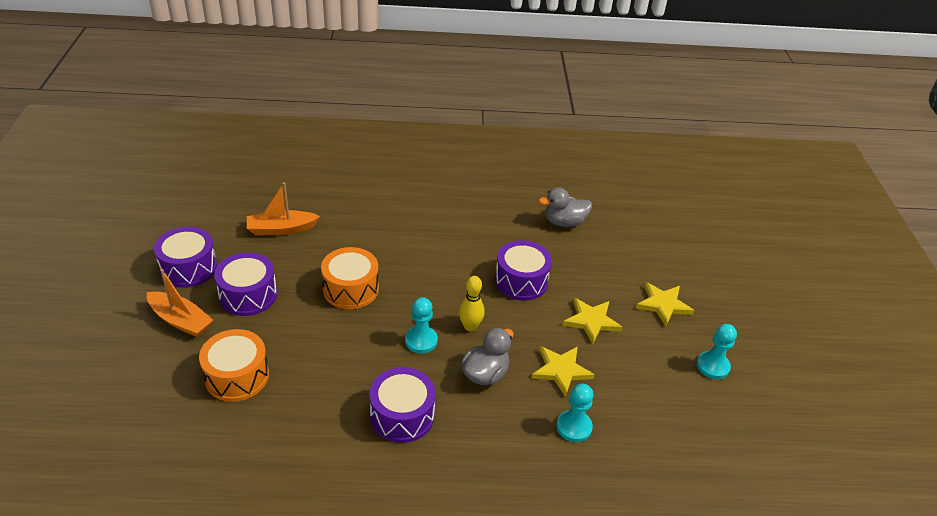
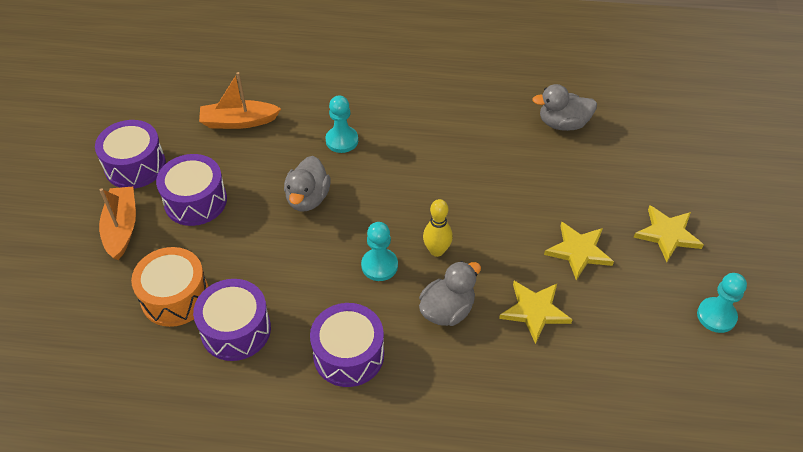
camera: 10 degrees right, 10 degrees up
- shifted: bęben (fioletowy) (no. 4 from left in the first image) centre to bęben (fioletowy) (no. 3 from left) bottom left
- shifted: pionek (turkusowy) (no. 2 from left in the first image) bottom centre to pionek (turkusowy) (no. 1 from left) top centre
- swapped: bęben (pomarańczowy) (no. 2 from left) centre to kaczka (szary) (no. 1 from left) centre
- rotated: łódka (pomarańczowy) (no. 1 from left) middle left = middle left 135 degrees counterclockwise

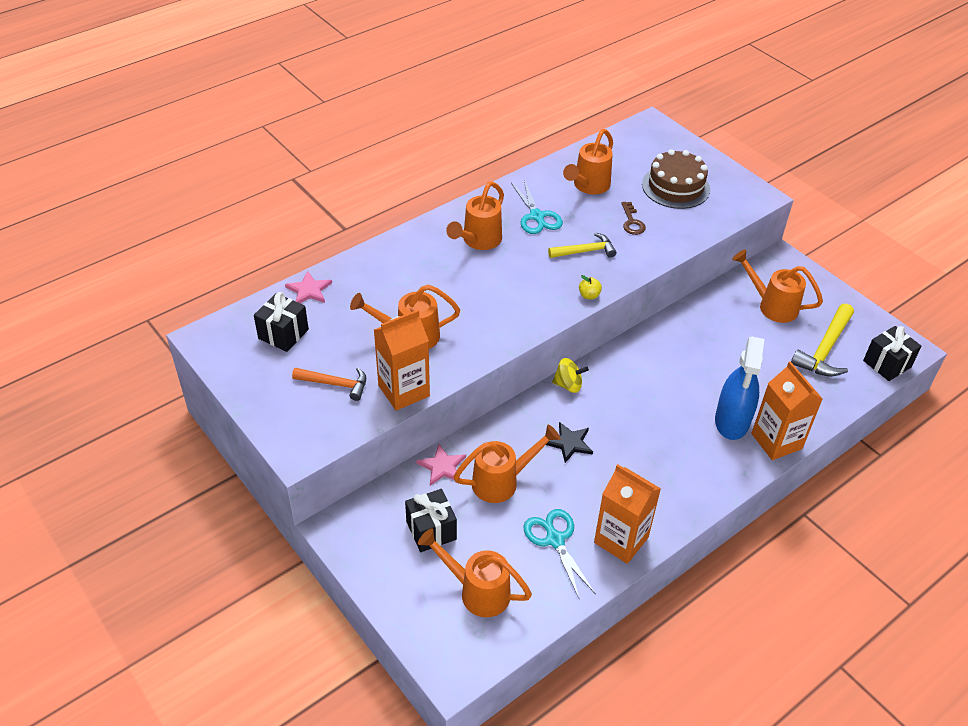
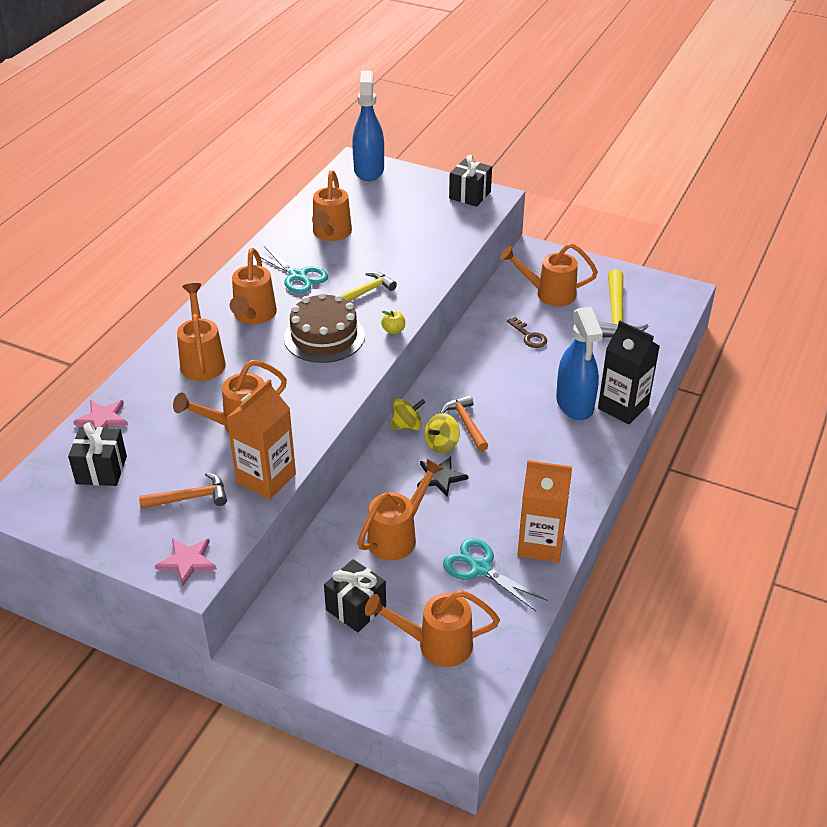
camera: 25 degrees left, 5 degrees down
- new: konewka (pomarańczowy) (no. 1 from left) middle left
- new: spryskiwacz (niebieski) (no. 1 from left) top centre
- new: bączek (żółty) (no. 2 from left) centre
- new: młotek (pomarańczowy) (no. 2 from left) centre
- shifted: gwiazda (różowy) (no. 2 from left) centre to bottom left
- shifted: klucz (brązowy) top centre to centre
- shifted: tort (brązowy) top right to centre
- shifted: prezent (czarny) (no. 3 from left) middle right to top centre
- repainted: karton mleka (pomarańczowy) (no. 3 from left) middle right to karton mleka (czarny) middle right

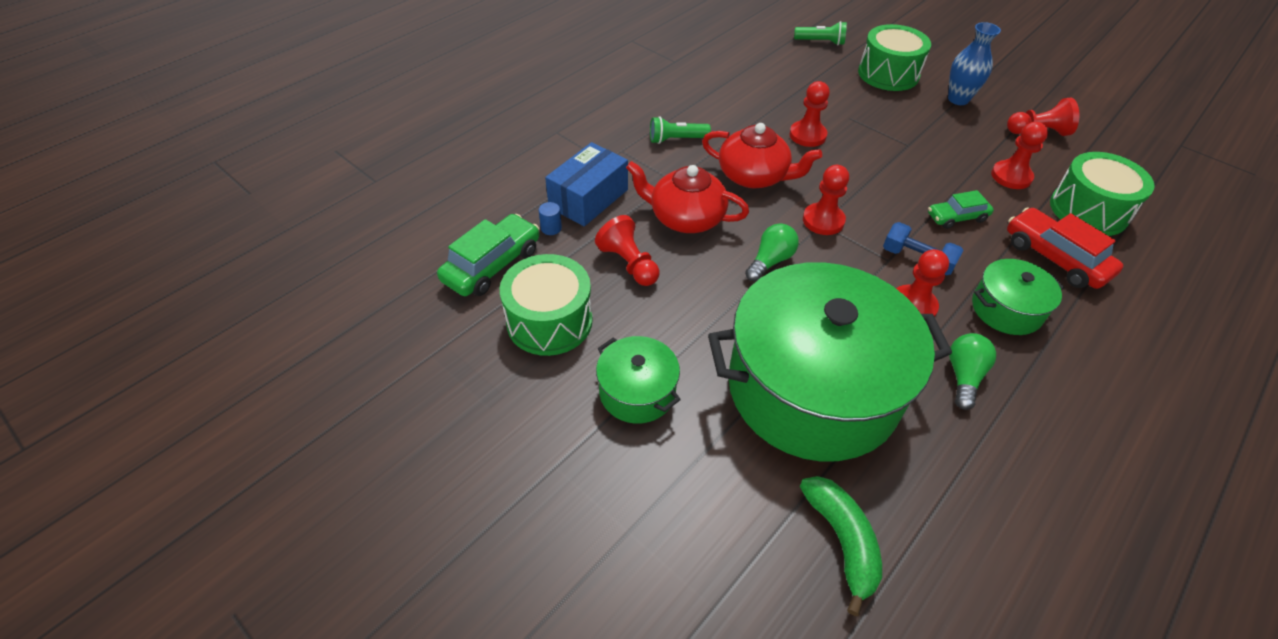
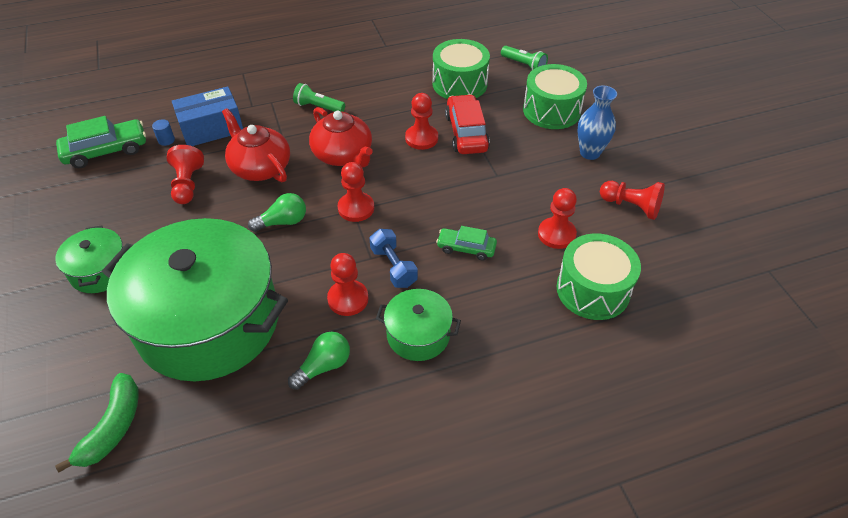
camera: 30 degrees right, 0 degrees up
- shifted: bęben (zielony) (no. 1 from left) centre to top centre
- shifted: samochód (czerwony) middle right to top centre

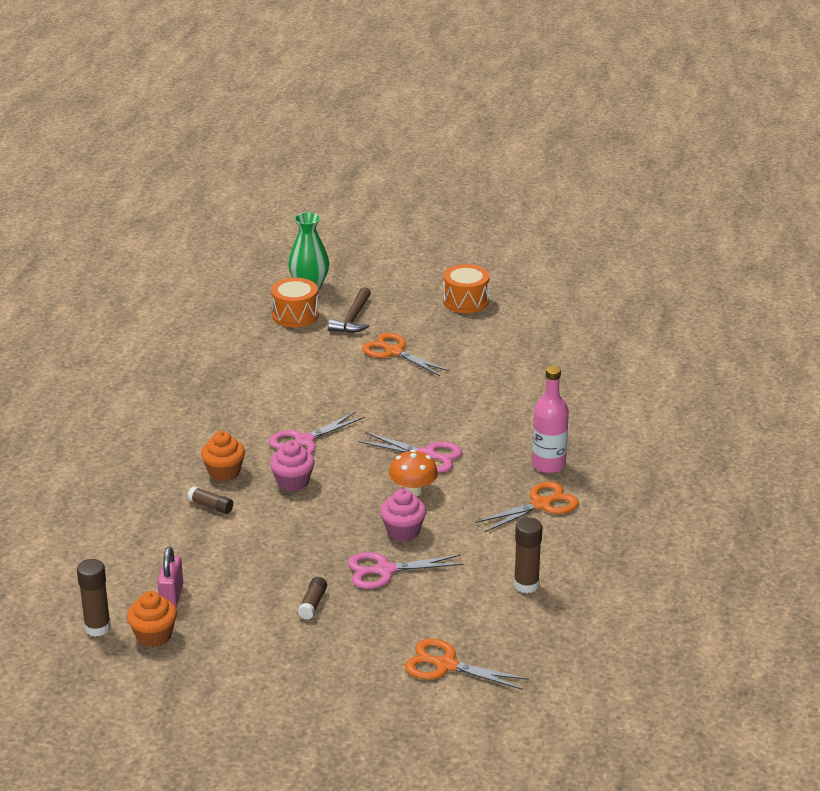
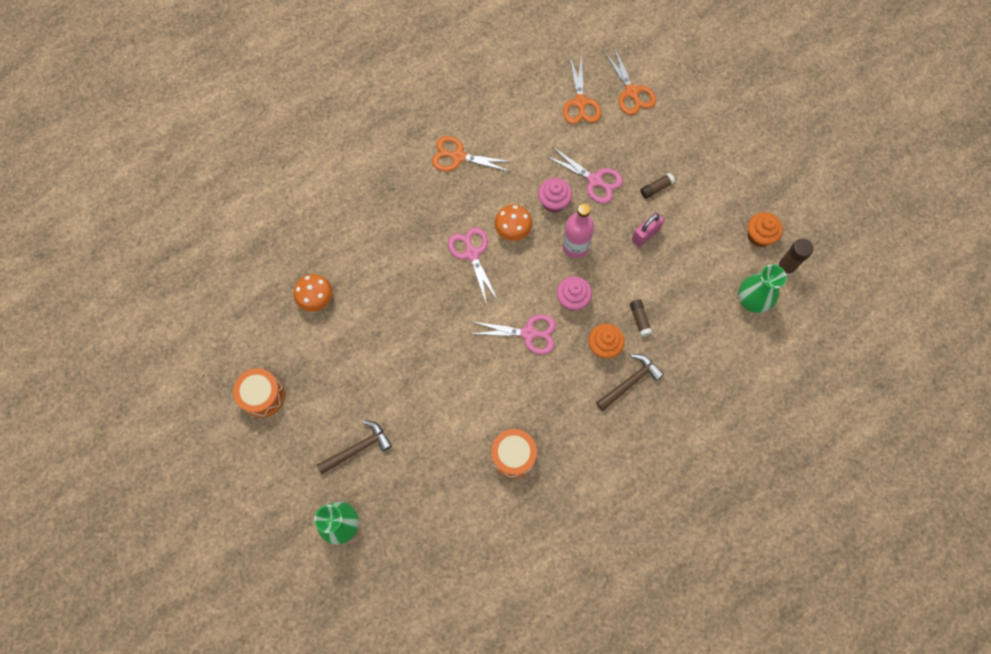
camera: 135 degrees left, 40 degrees up
- gone: klej w sztyfcie (brązowy) (no. 4 from left) bottom centre
- new: grzyb (pomarańczowy) (no. 1 from left) middle left
- new: młotek (brązowy) (no. 2 from left) centre
- new: wazon (zielony) (no. 2 from left) middle right
- shifted: kłódka (różowy) bottom left to centre
- shifted: bęben (pomarańczowy) (no. 1 from left in the first image) centre to bęben (pomarańczowy) (no. 2 from left) bottom centre
- shifted: nożyczki (pomarańczowy) (no. 1 from left in the first image) centre to nożyczki (pomarańczowy) (no. 2 from left) top centre
- shifted: butelka (różowy) middle right to centre

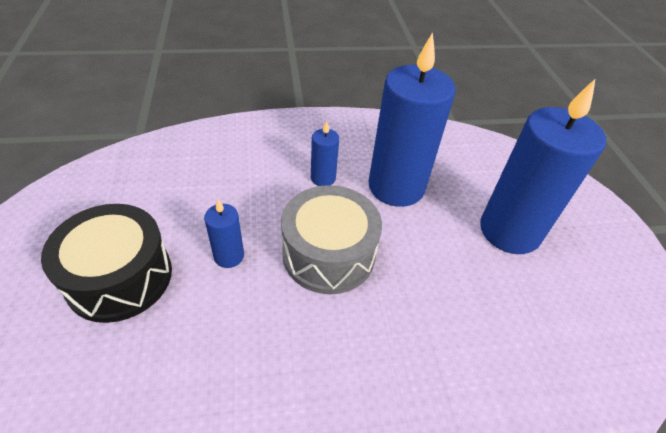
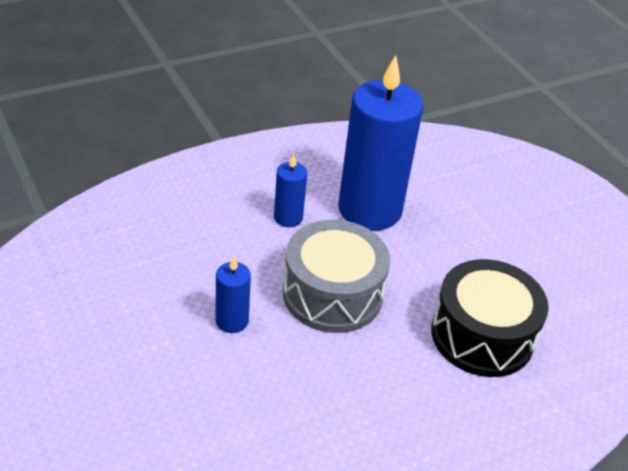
camera: 20 degrees left, 5 degrees down
- gone: świeca (niebieski) (no. 4 from left) middle right
- shifted: bęben (czarny) middle left to bottom right

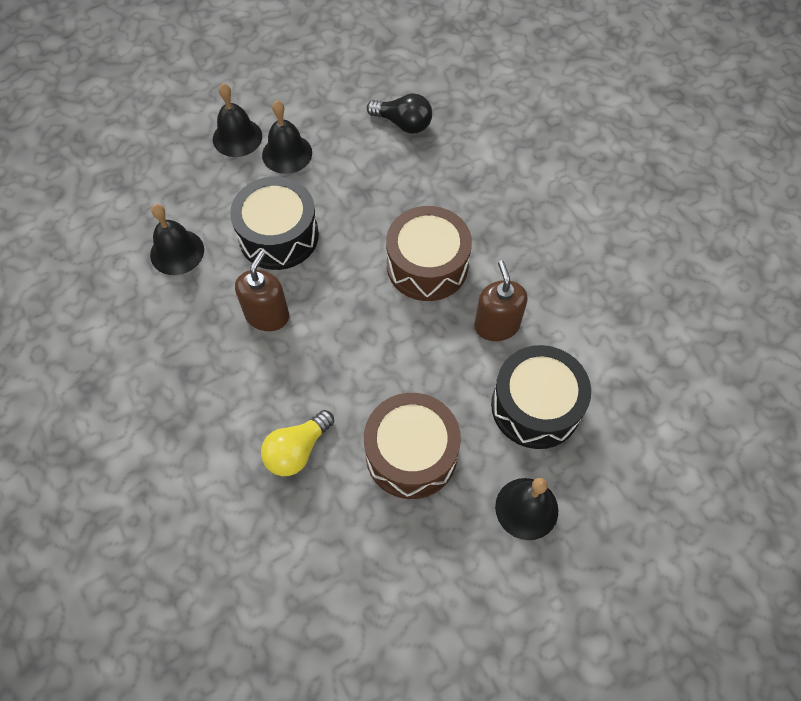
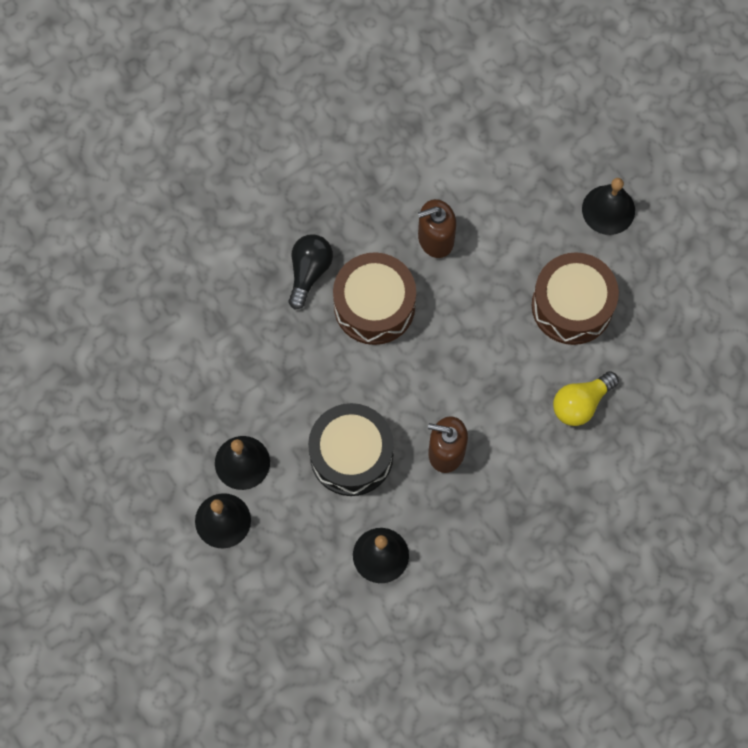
camera: 95 degrees left, 10 degrees up
- gone: bęben (czarny) (no. 2 from left) middle right
- shifted: żarówka (czarny) top centre to centre
- rotated: żarówka (żółty) centre = middle right 105 degrees clockwise

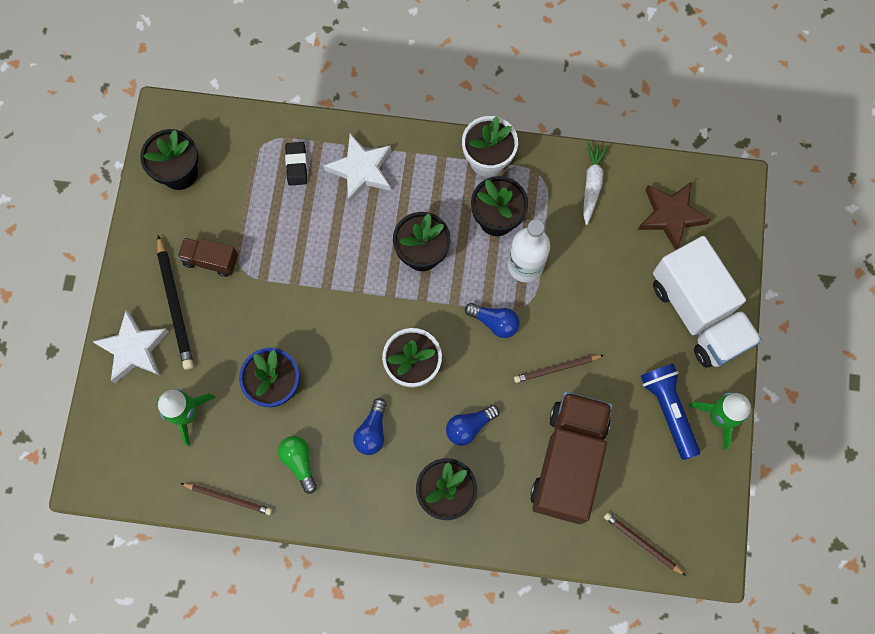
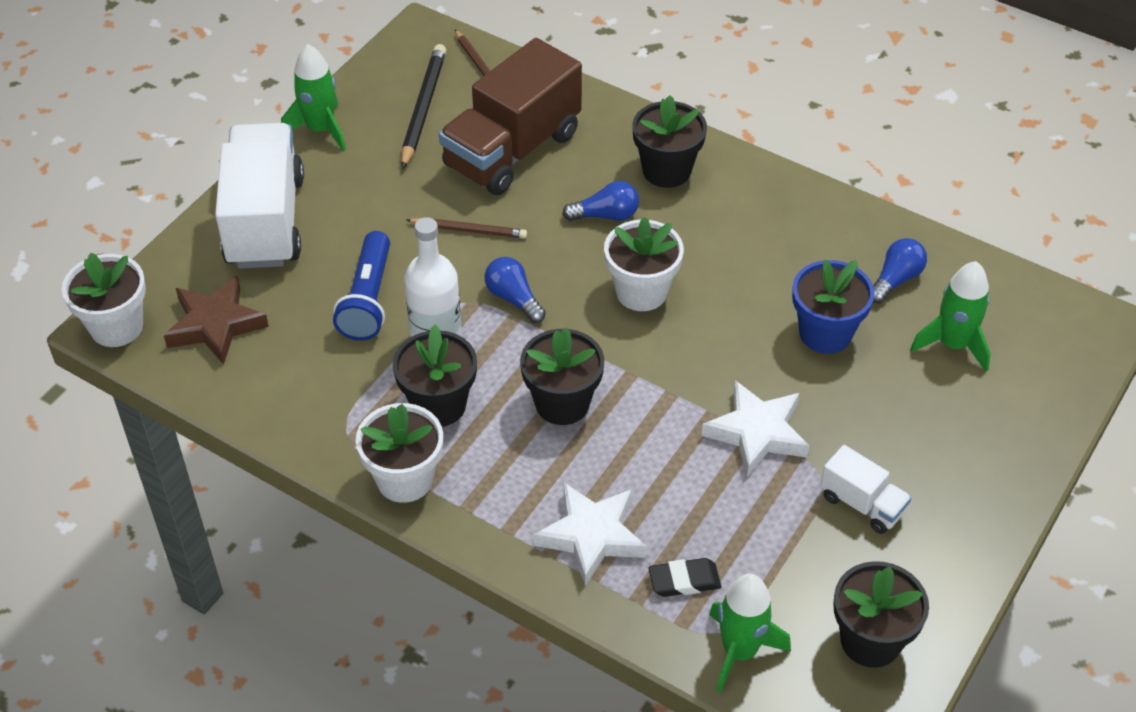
camera: 155 degrees left, 25 degrees down
- gone: ołówek (brązowy) (no. 1 from left) bottom left
- gone: żarówka (zielony) bottom centre
- gone: marchewka (biały) top right
- new: doniczka (biały) (no. 1 from left) middle left
- new: rakieta (zielony) (no. 2 from left) bottom centre
- shifted: gwiazda (biały) (no. 1 from left in the first image) middle left to gwiazda (biały) (no. 2 from left) centre
- shifted: ołówek (czarny) middle left to top centre
- shifted: żarówka (niebieski) (no. 1 from left in the first image) bottom centre to żarówka (niebieski) (no. 3 from left) middle right
- shifted: latarka (niebieski) middle right to middle left
- repainted: ciężarówka (brązowy) (no. 1 from left) middle left to ciężarówka (biały) (no. 2 from left) bottom right
- rotated: gumka do mazania (czarny) top centre = bottom centre 60 degrees clockwise

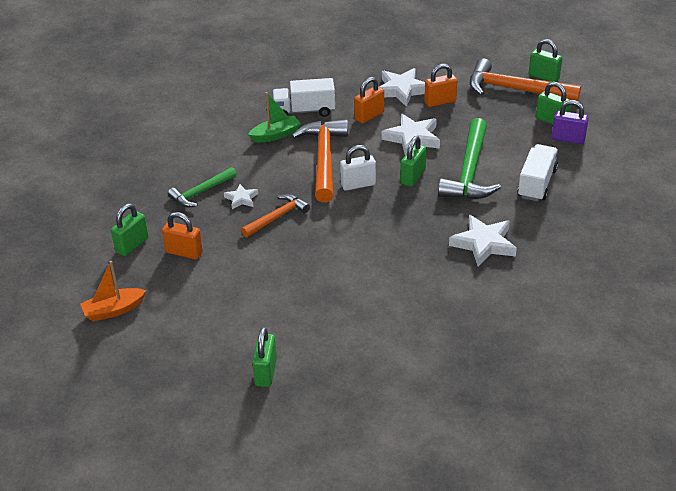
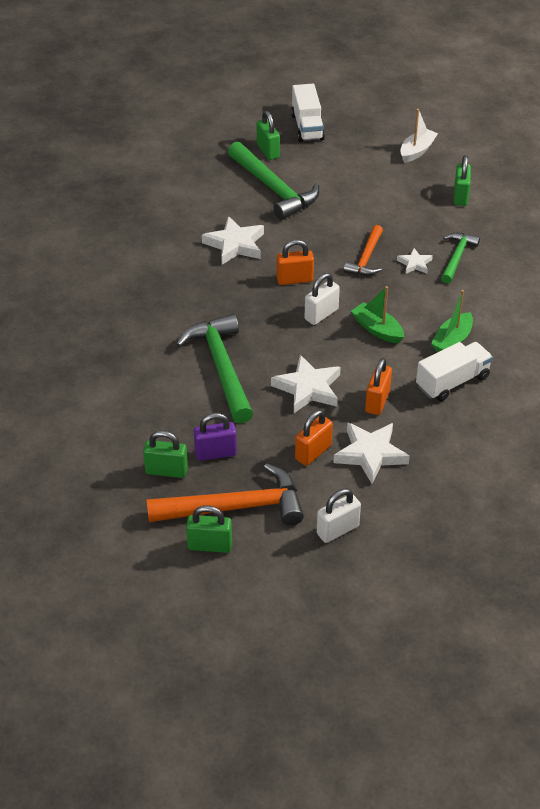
camera: 150 degrees right, 5 degrees up
- gone: kłódka (zielony) (no. 3 from left) top centre
- new: młotek (zielony) (no. 2 from left) top centre
- new: kłódka (biały) (no. 2 from left) centre
- shifted: kłódka (pomarańczowy) (no. 1 from left) middle left to top centre
- shifted: gwiazda (biały) (no. 4 from left in the first image) middle right to gwiazda (biały) (no. 1 from left) top centre
- shifted: ciężarówka (biały) (no. 2 from left in the first image) middle right to ciężarówka (biały) (no. 1 from left) top centre
- shifted: kłódka (fioletowy) top right to centre
- swapped: młotek (pomarańczowy) (no. 2 from left) top centre to łódka (zielony) (no. 1 from left) middle right
- repainted: łódka (pomarańczowy) middle left to łódka (biały) top right

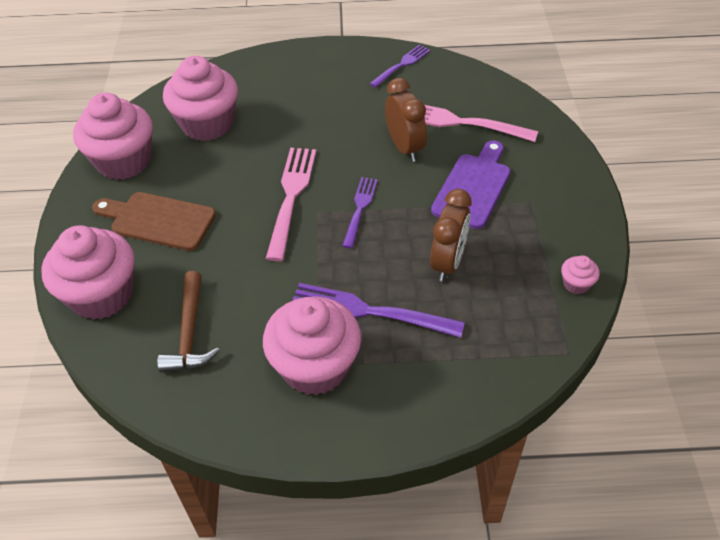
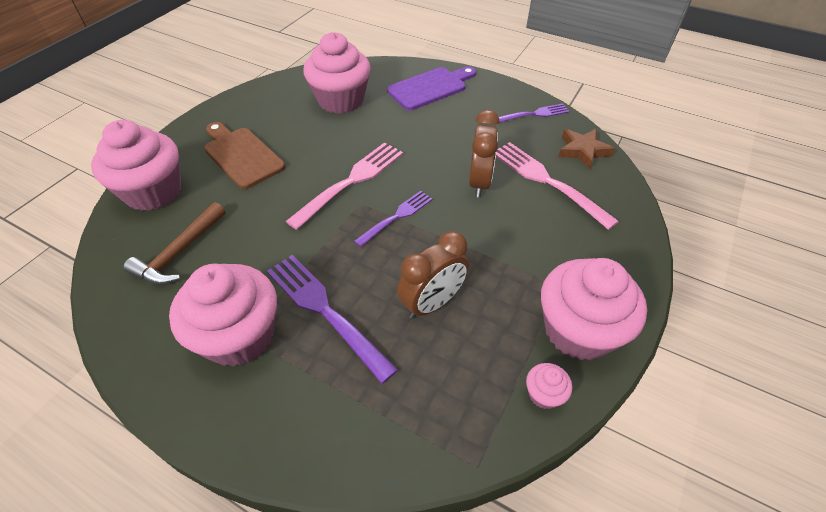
camera: 30 degrees right, 0 degrees up
- new: gwiazda (brązowy) top right
- shifted: muffinka (różowy) (no. 2 from left in the first image) top left to muffinka (różowy) (no. 5 from left) middle right
- shifted: deska do krojenia (fioletowy) centre to top centre

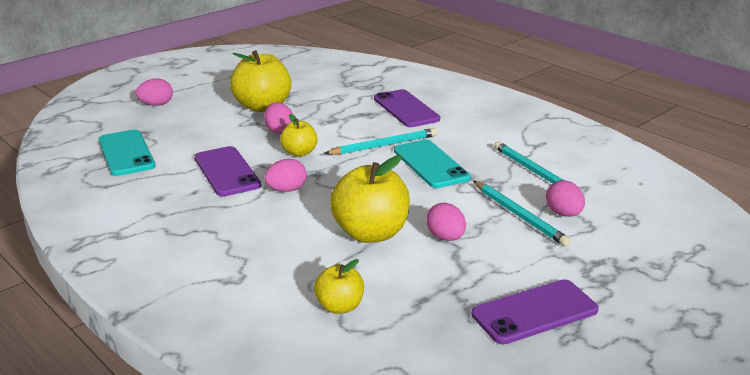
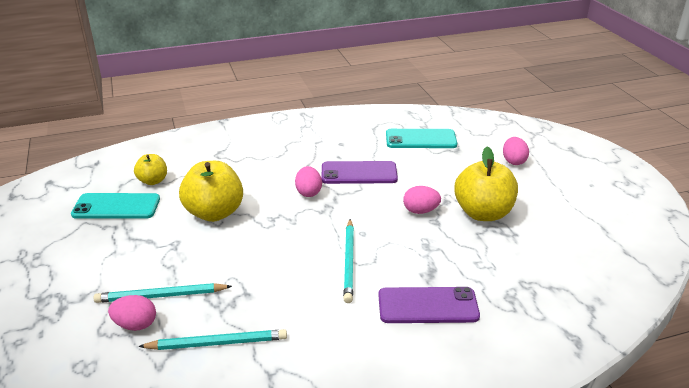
camera: 115 degrees right, 5 degrees up
- gone: jabłko (żółty) (no. 2 from left) centre
- gone: jajko (różowy) (no. 4 from left) centre
- gone: telefon (fioletowy) (no. 3 from left) bottom right
- shifted: telefon (turkusowy) (no. 2 from left in the first image) centre to telefon (turkusowy) (no. 1 from left) middle left

